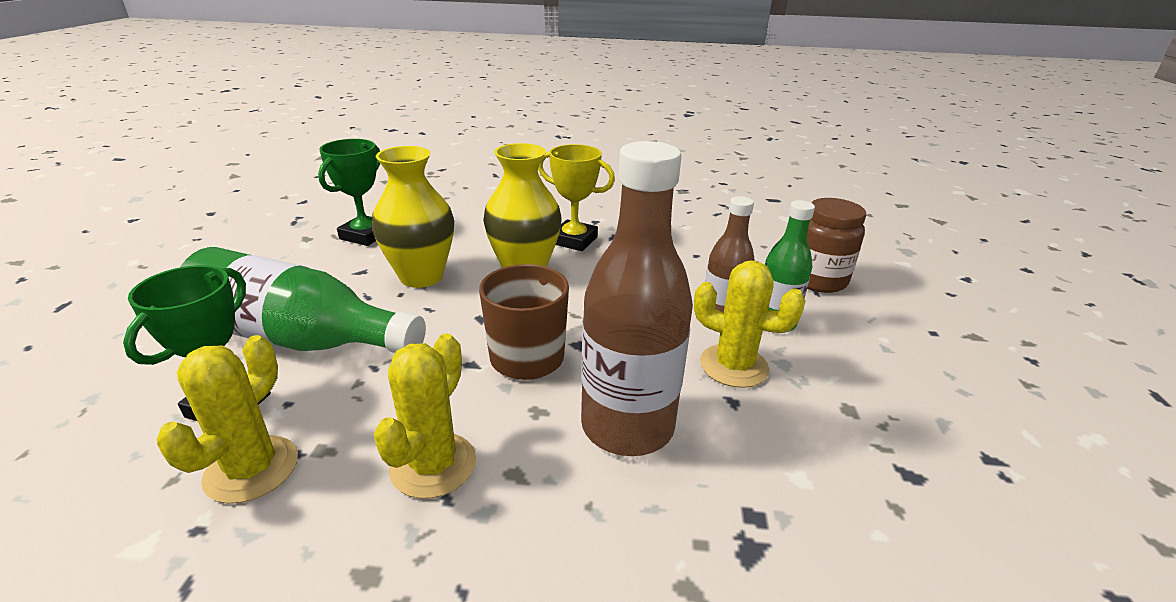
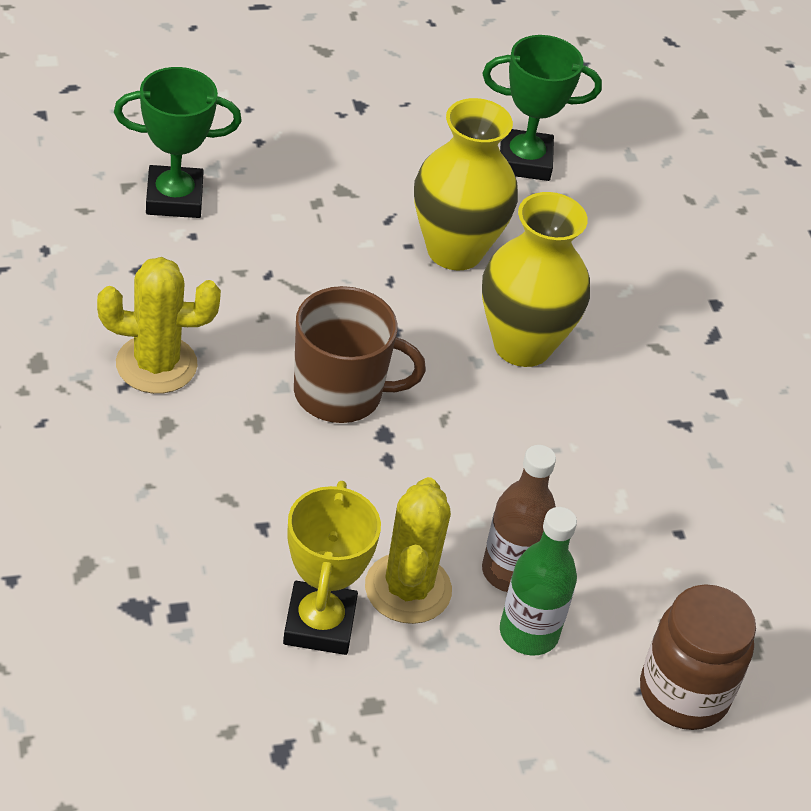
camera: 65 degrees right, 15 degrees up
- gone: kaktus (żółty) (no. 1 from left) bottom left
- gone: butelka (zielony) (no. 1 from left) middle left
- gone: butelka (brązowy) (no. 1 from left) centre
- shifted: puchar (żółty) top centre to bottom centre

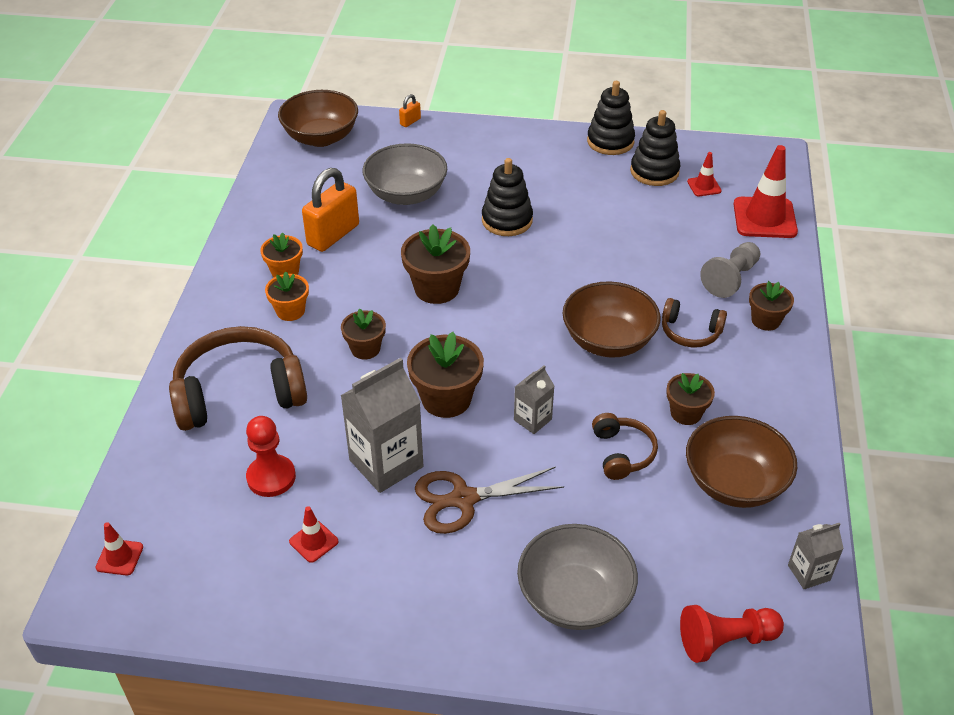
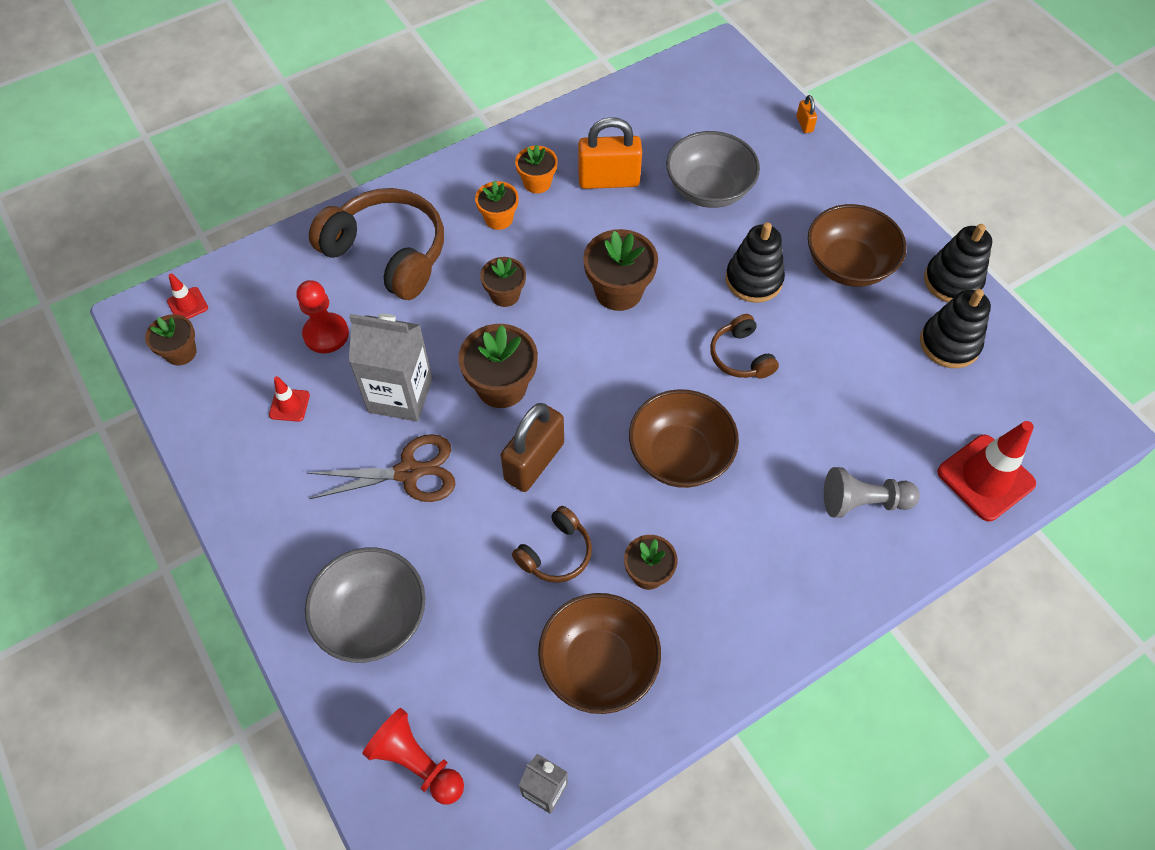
camera: 50 degrees right, 15 degrees up
- gone: pachołek (czerwony) (no. 3 from left) top right
- shifted: miska (brązowy) (no. 1 from left in the first image) top centre to miska (brązowy) (no. 3 from left) top right
- shifted: słuchawki (brązowy) (no. 3 from left) middle right to centre
- shifted: doniczka (brązowy) (no. 5 from left in the first image) middle right to doniczka (brązowy) (no. 1 from left) middle left
- swapped: karton mleka (szary) (no. 2 from left) centre to kłódka (brązowy) centre
- rotated: kłódka (pomarańczowy) (no. 2 from left) top centre = top right 75 degrees clockwise
- rotated: nożyczki (brązowy) bottom centre = middle left 135 degrees clockwise

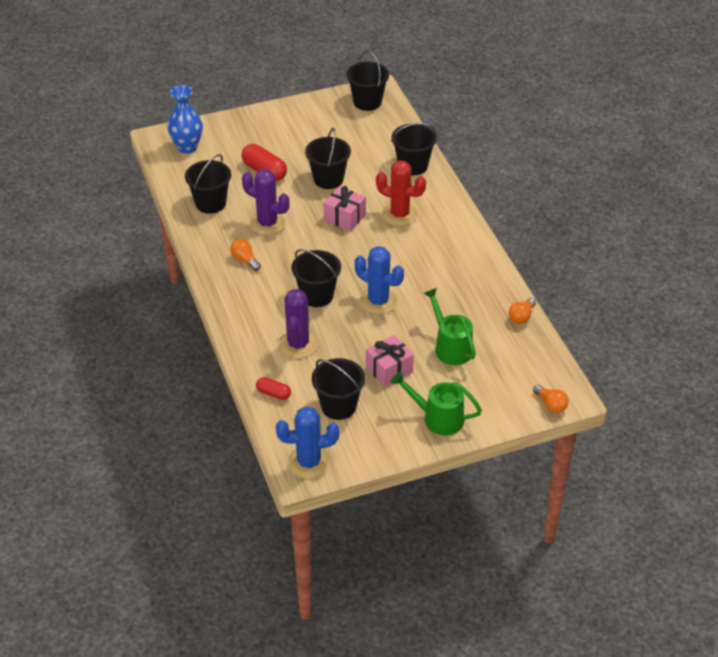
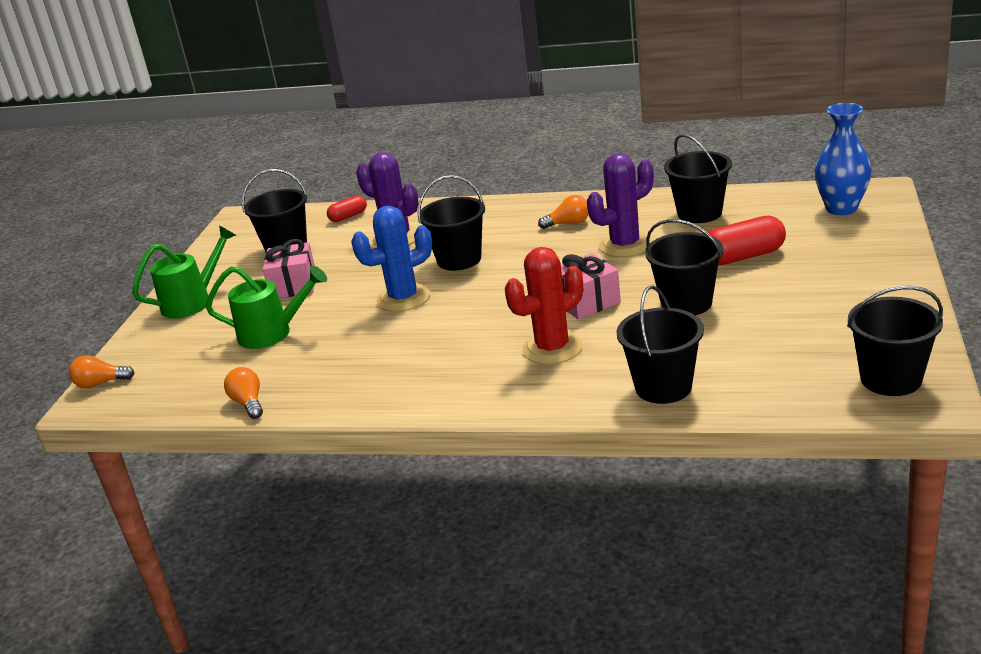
camera: 125 degrees right, 15 degrees down
- gone: kaktus (niebieski) (no. 1 from left) bottom centre

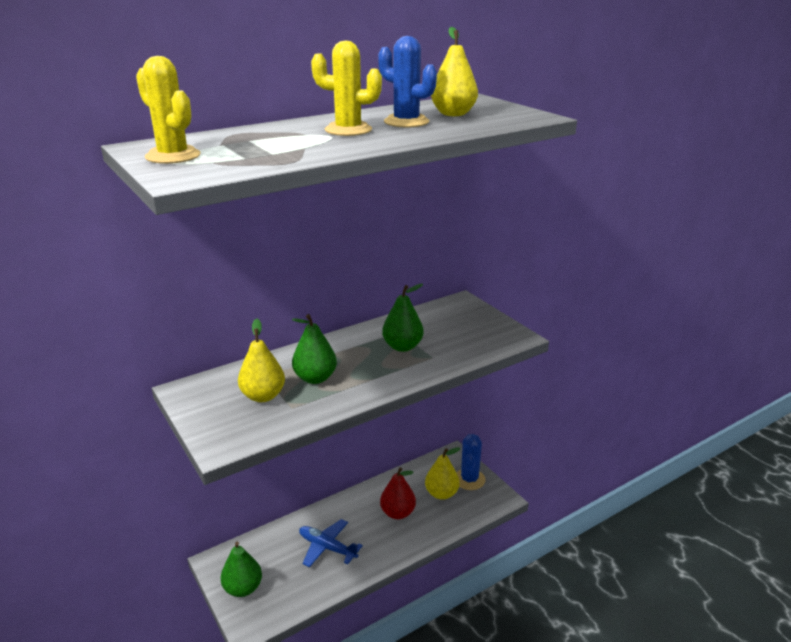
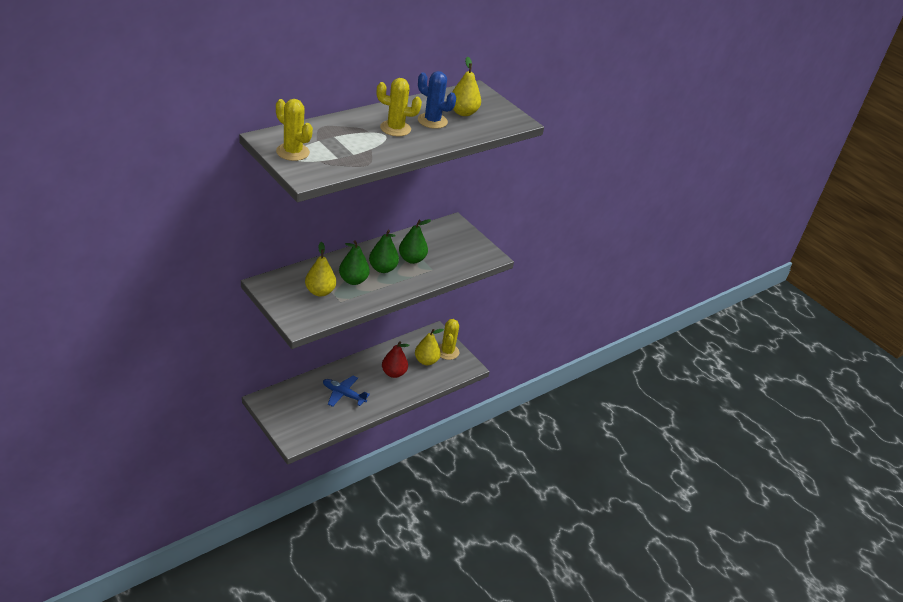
camera: 10 degrees left, 10 degrees up
- shifted: gruszka (zielony) (no. 1 from left in the first image) bottom left to gruszka (zielony) (no. 2 from left) centre
- repainted: kaktus (niebieski) (no. 2 from left) bottom centre to kaktus (żółty) (no. 3 from left) centre

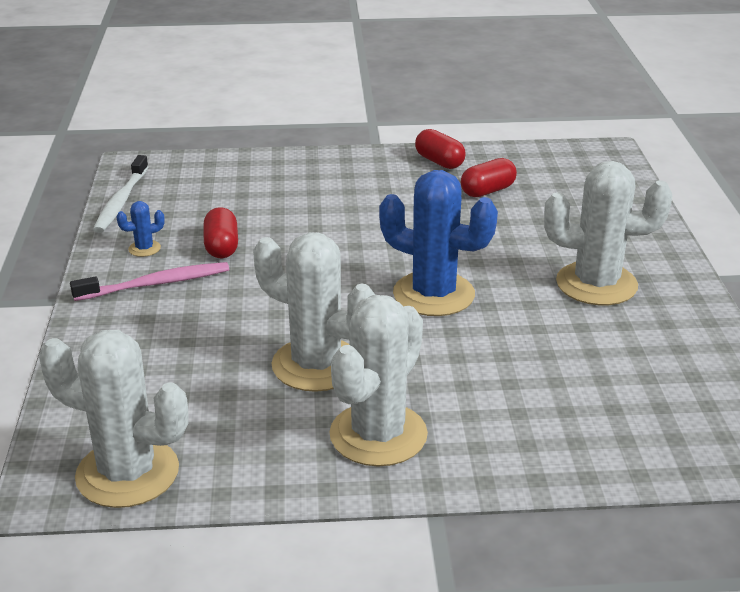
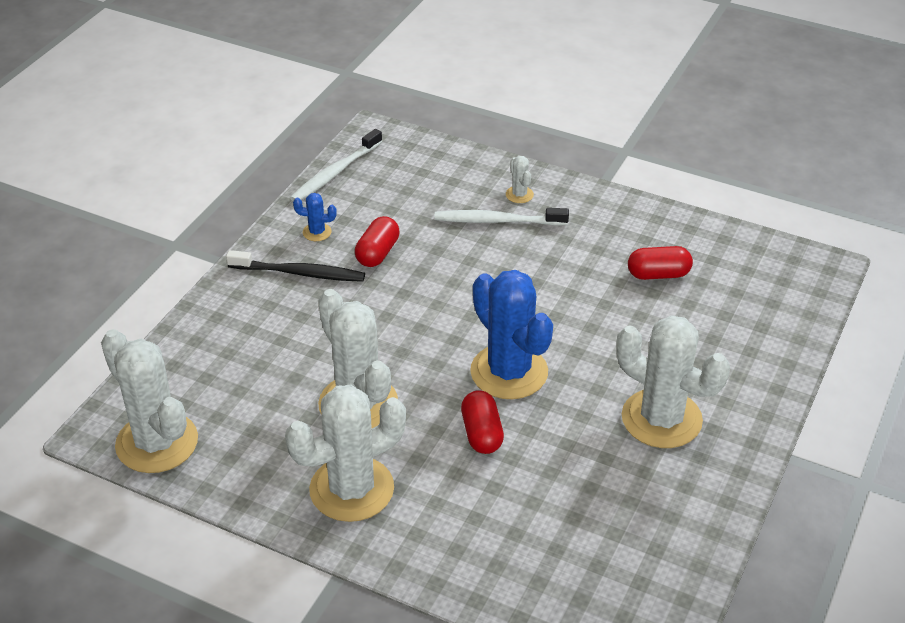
camera: 30 degrees right, 10 degrees up
- new: szczoteczka do zębów (biały) (no. 2 from left) centre
- new: kaktus (biały) (no. 4 from left) top centre
- shifted: kapsułka (czerwony) (no. 2 from left) top centre to bottom centre
- repainted: szczoteczka do zębów (różowy) middle left to szczoteczka do zębów (czarny) middle left

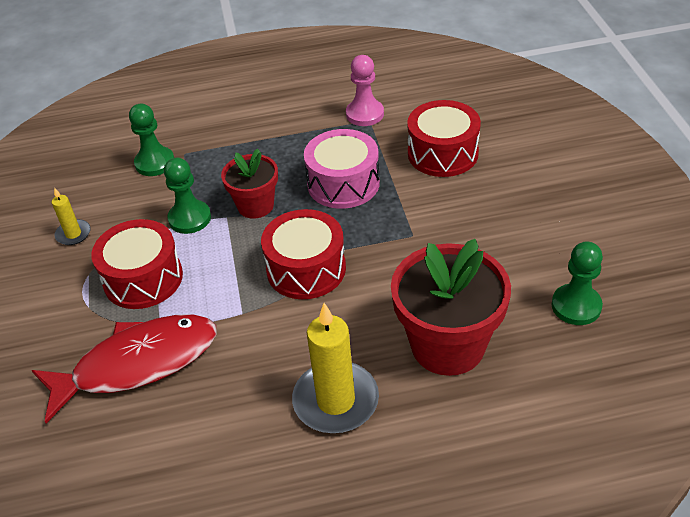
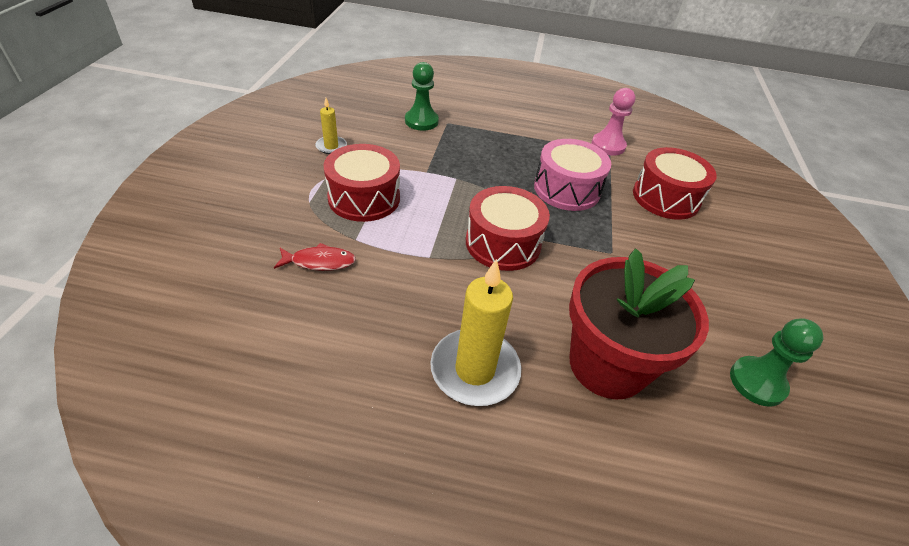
camera: 15 degrees right, 0 degrees up
- gone: pionek (zielony) (no. 2 from left) middle left
- gone: doniczka (czerwony) (no. 1 from left) centre
- scaled: ryba (czerwony) bottom left = centre x0.45

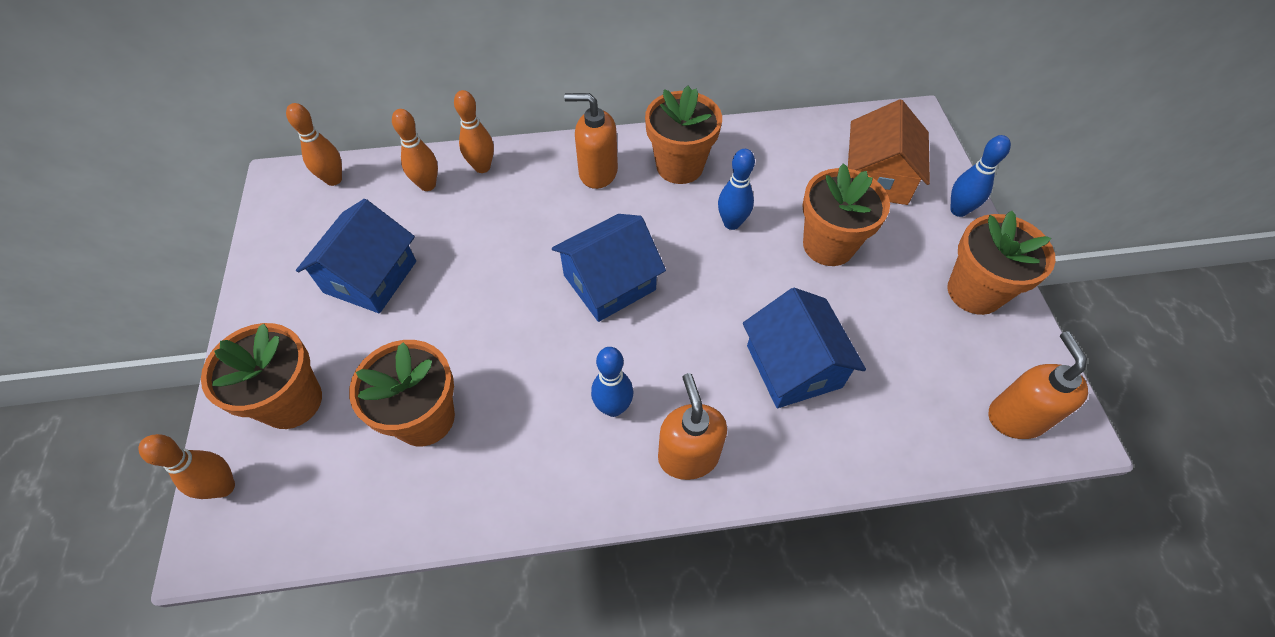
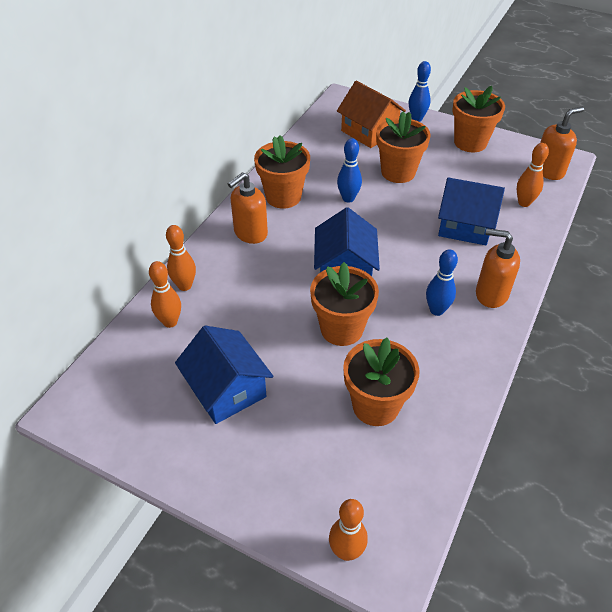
camera: 55 degrees left, 10 degrees down
- shifted: doniczka (pomarańczowy) (no. 1 from left in the first image) middle left to doniczka (pomarańczowy) (no. 2 from left) centre
- shifted: kręgiel (pomarańczowy) (no. 2 from left in the first image) top left to kręgiel (pomarańczowy) (no. 4 from left) top right
- rotated: dozownik mydła (pomarańczowy) (no. 3 from left) middle right = top right 120 degrees clockwise

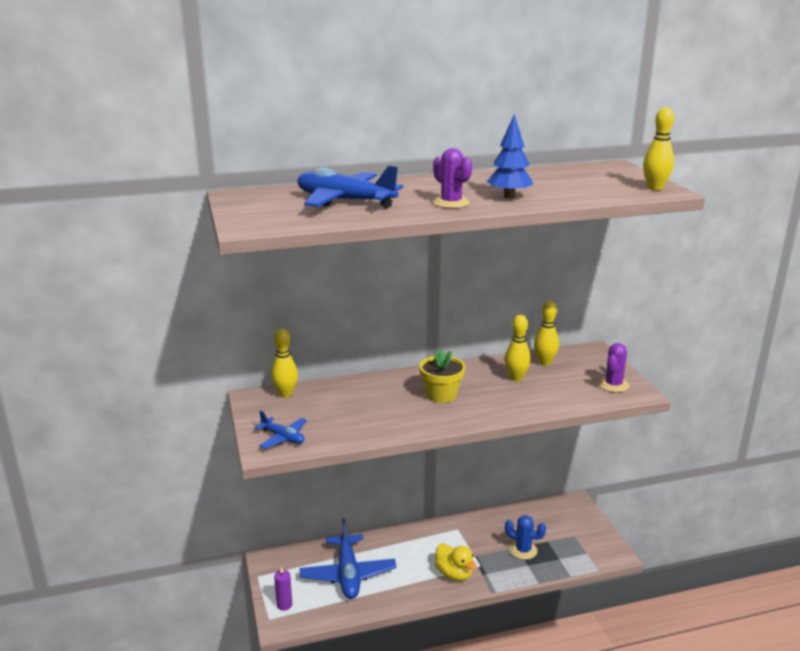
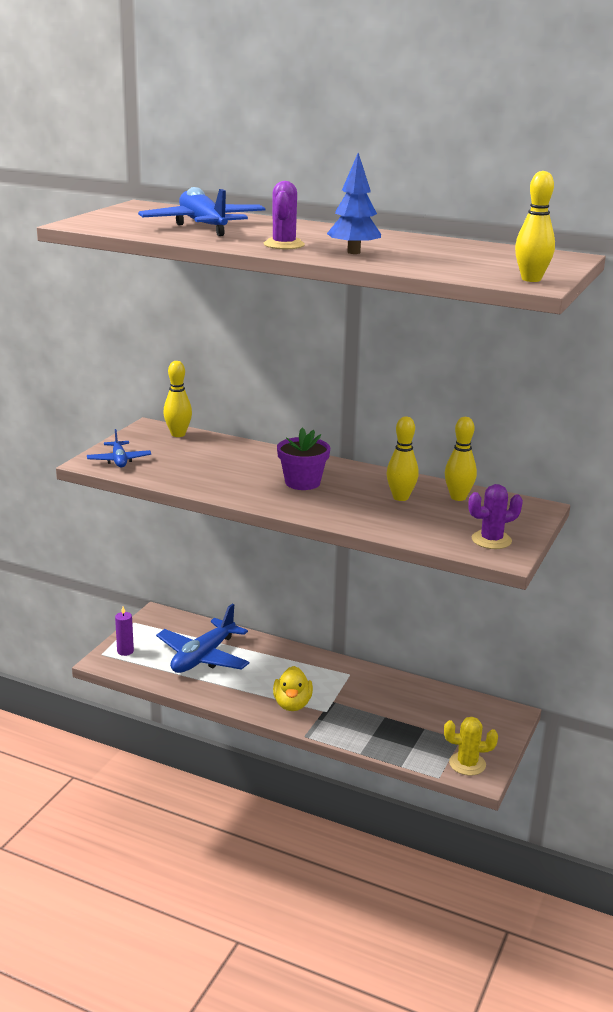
camera: 40 degrees right, 0 degrees up
- gone: kaktus (niebieski) bottom centre
- new: kaktus (żółty) bottom right
- repainted: doniczka (żółty) centre to doniczka (fioletowy) centre

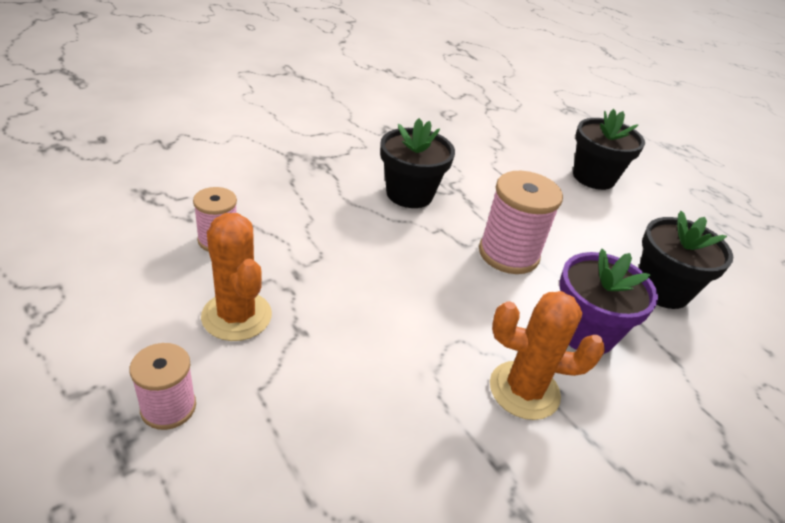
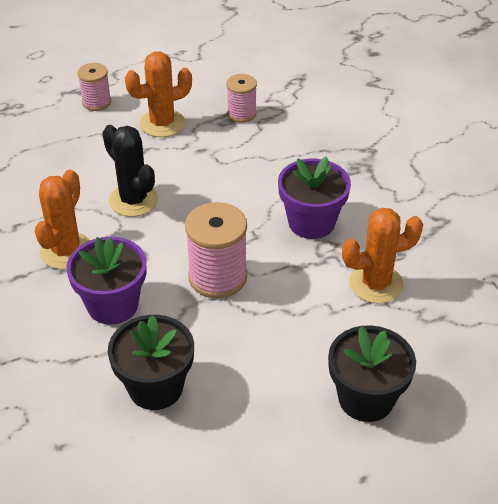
camera: 105 degrees right, 5 degrees up
- new: kaktus (czarny) middle left
- new: kaktus (pomarańczowy) (no. 3 from left) middle right
- repainted: doniczka (czarny) (no. 1 from left) top centre to doniczka (fioletowy) (no. 2 from left) centre

